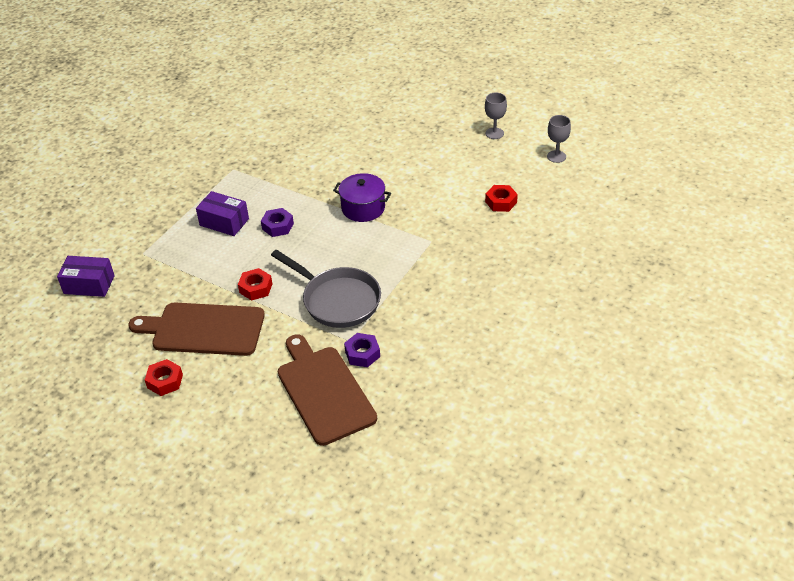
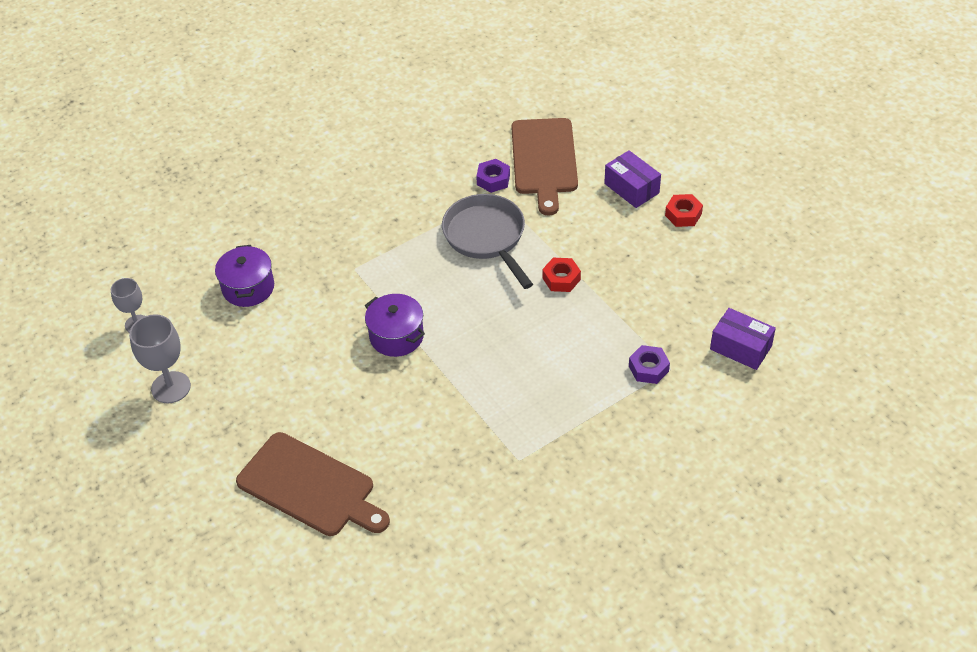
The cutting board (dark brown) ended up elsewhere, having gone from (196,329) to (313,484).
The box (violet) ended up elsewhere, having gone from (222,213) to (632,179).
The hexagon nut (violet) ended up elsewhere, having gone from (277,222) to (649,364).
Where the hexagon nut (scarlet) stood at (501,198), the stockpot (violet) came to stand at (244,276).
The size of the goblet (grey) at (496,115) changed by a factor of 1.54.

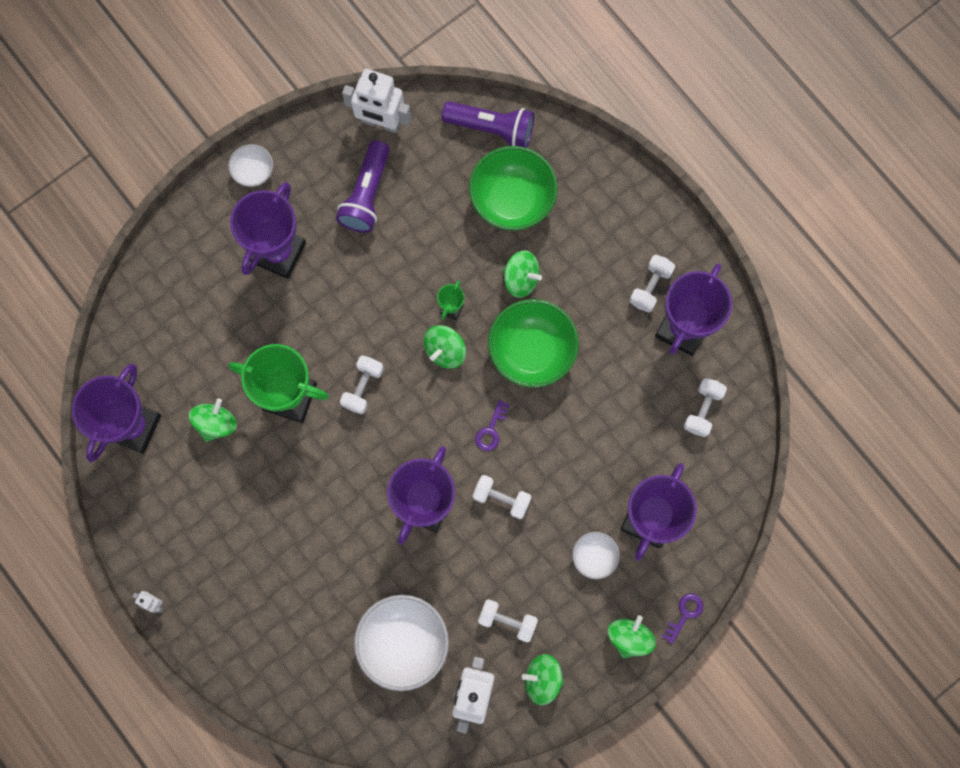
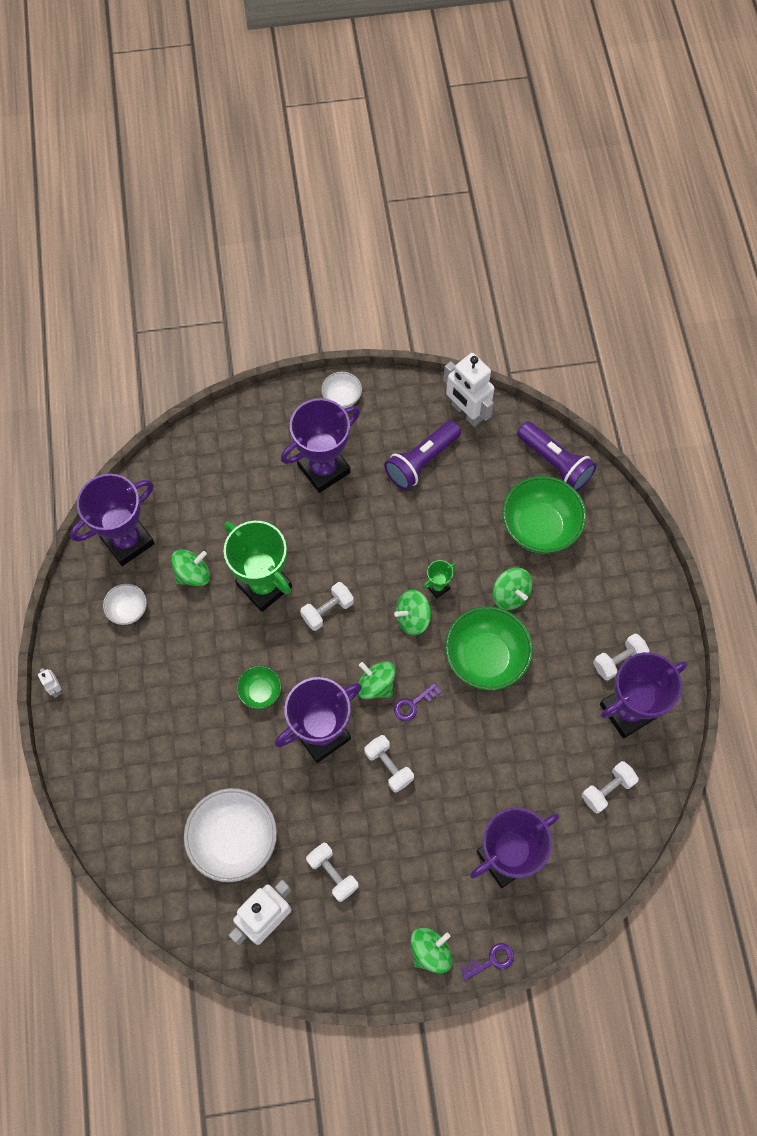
The second view gained the serving bowl (green) at (259,687).
The whirligig (green) ended up elsewhere, having gone from (543,679) to (377,680).
The serving bowl (white) ended up elsewhere, having gone from (596,555) to (125,604).

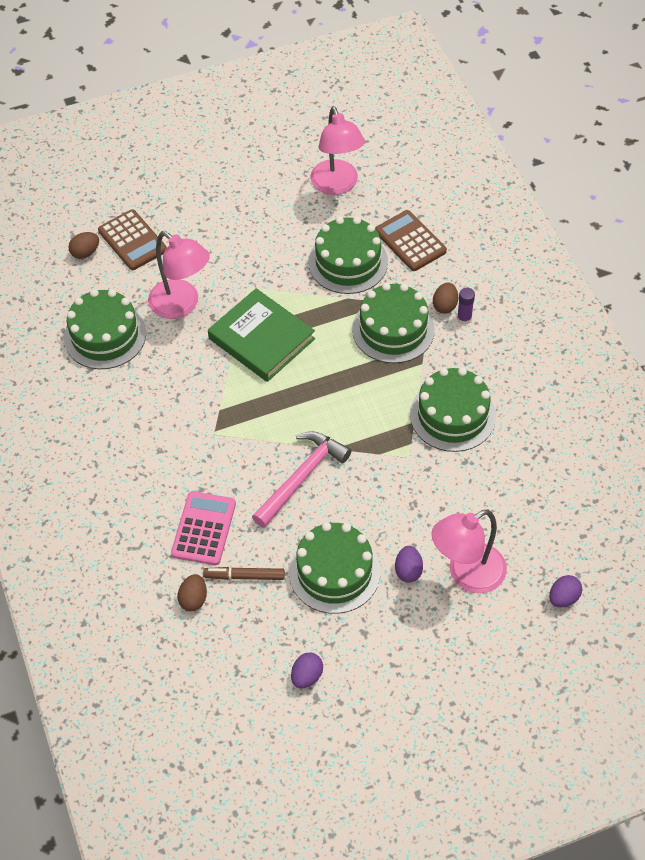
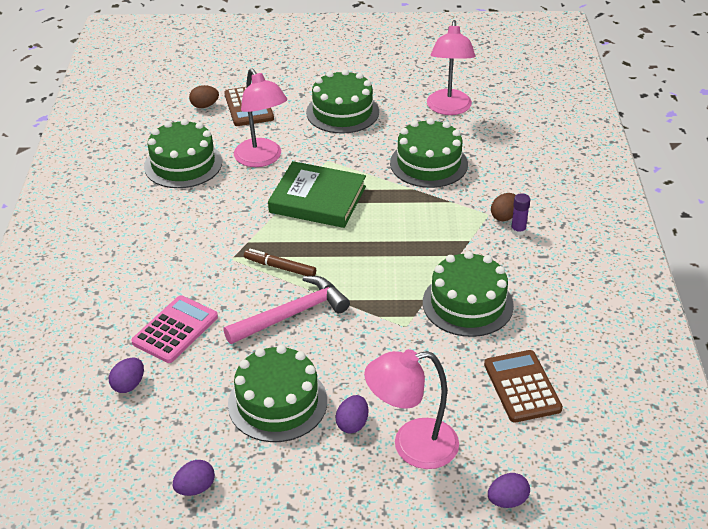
The marker pen (dark brown) ended up elsewhere, having gone from (244,573) to (280,262).
The gateau (green) ended up elsewhere, having gone from (393,323) to (342,101).
The calculator (dark brown) ended up elsewhere, having gone from (411,240) to (523,386).
What was the egg (dark brown) at (192,592) turned into the egg (violet) at (126,375).
The hardcover (green) at (261,335) ended up facing another way, 45 degrees counterclockwise from before.

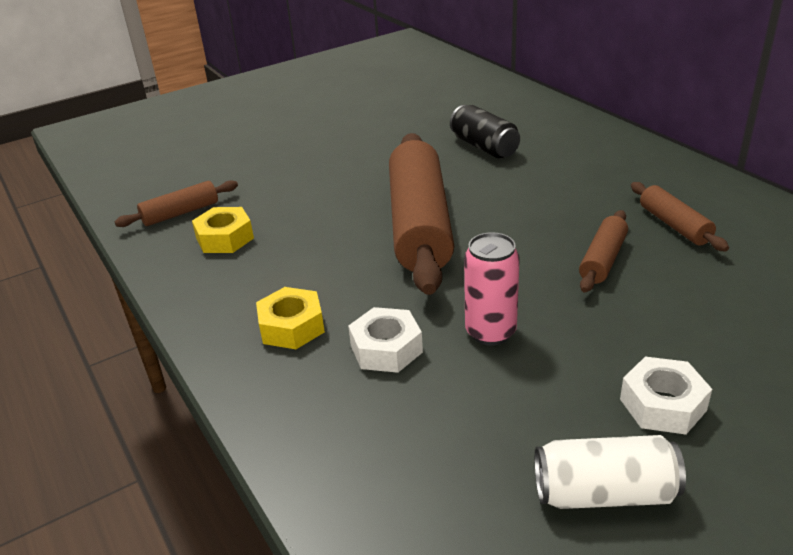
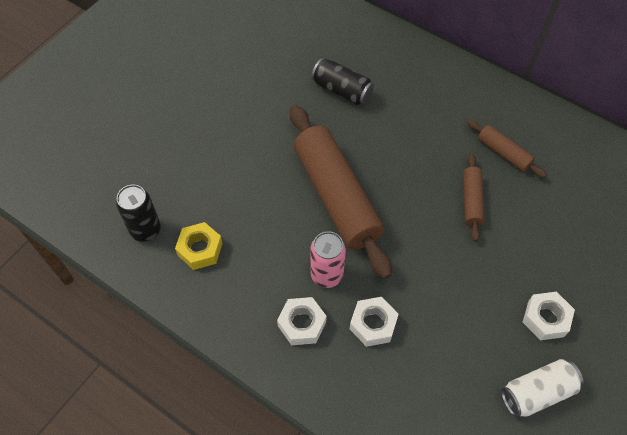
The can (rose-pink) ended up elsewhere, having gone from (492,289) to (328,259).
Where the pastry roller (dark brown) stood at (176,203), the can (jet-black) came to stand at (138,213).
What was the hexagon nut (yellow) at (290,318) turned into the hexagon nut (white) at (302,321).

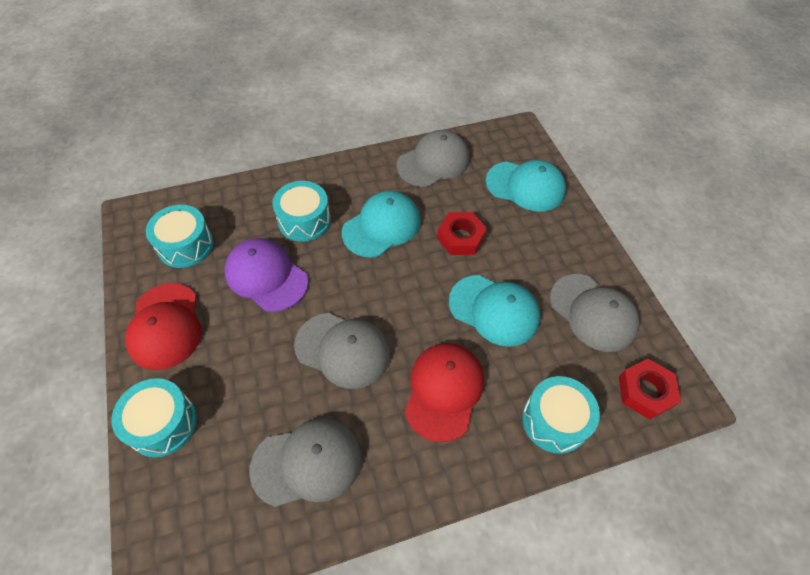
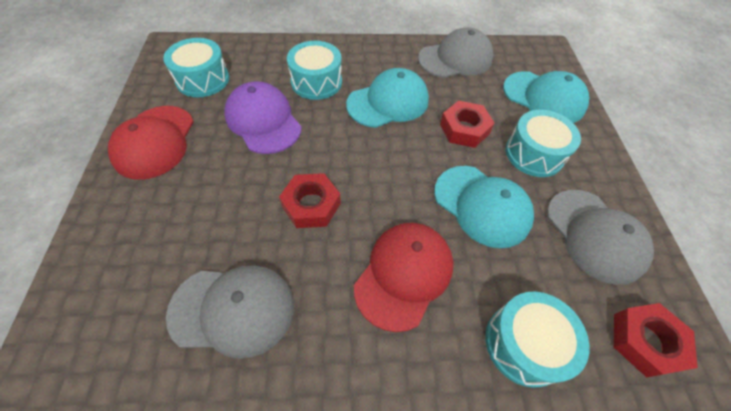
The toy drum (turquoise) ended up elsewhere, having gone from (154,417) to (543,143).
Where the baseball cap (grey) stood at (342,351), the hexagon nut (scarlet) came to stand at (310,200).

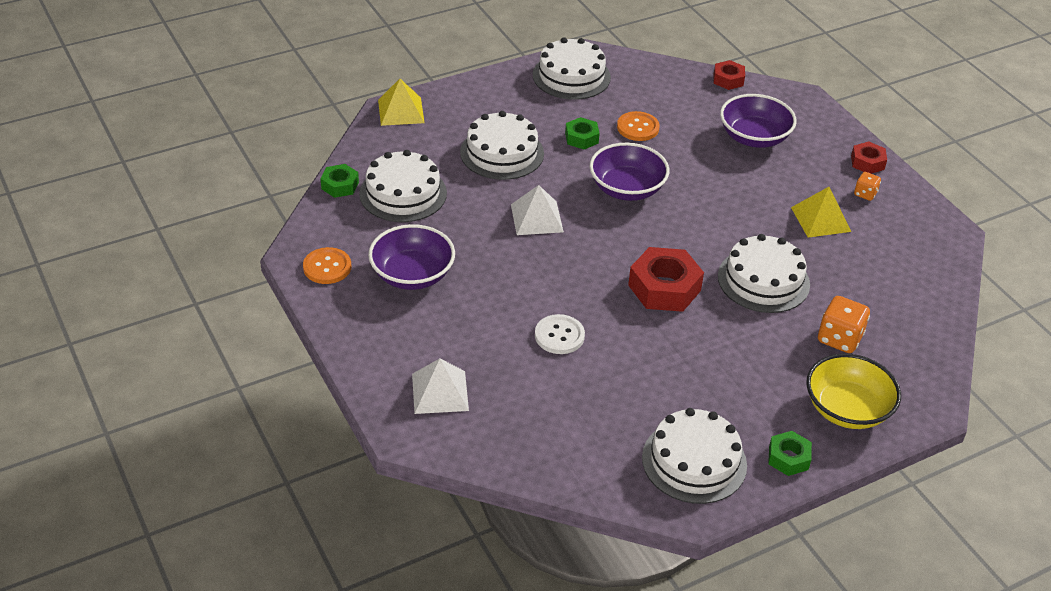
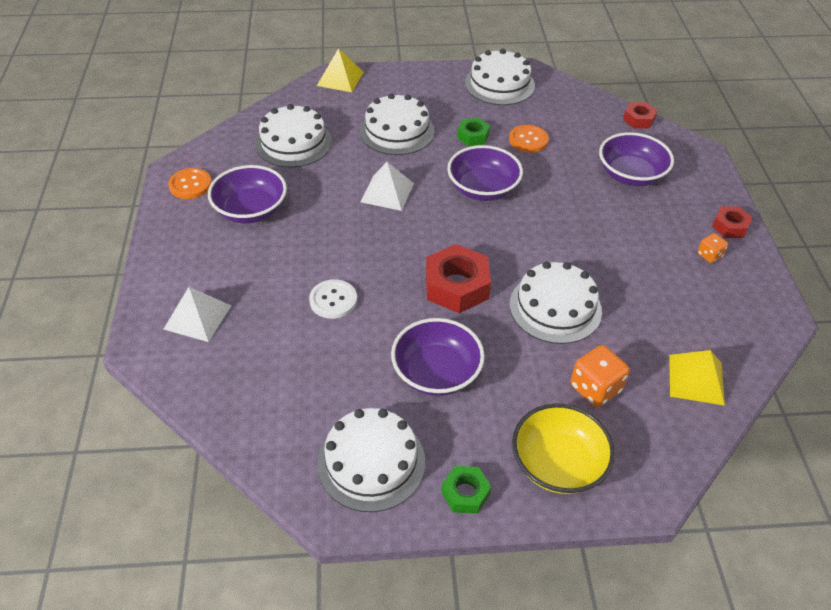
The second view lost the hexagon nut (green) at (340,181).
The second view gained the serving bowl (violet) at (438,357).
The solid pyramid (yellow) ended up elsewhere, having gone from (821,212) to (697,378).

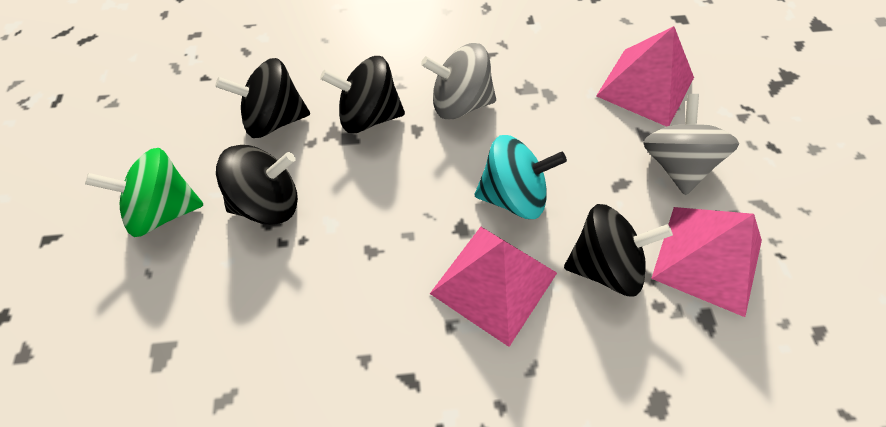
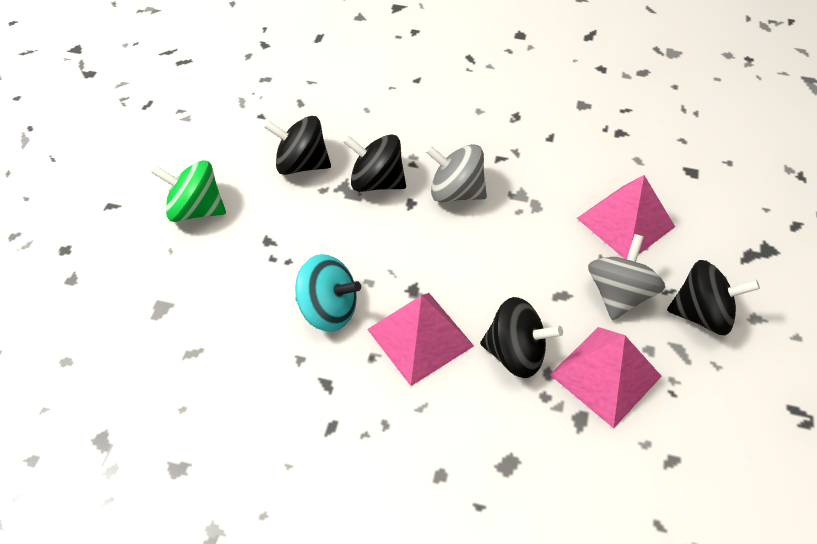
The whirligig (jet-black) ended up elsewhere, having gone from (257,185) to (713,297).
The whirligig (turquoise) ended up elsewhere, having gone from (521,177) to (328,293).

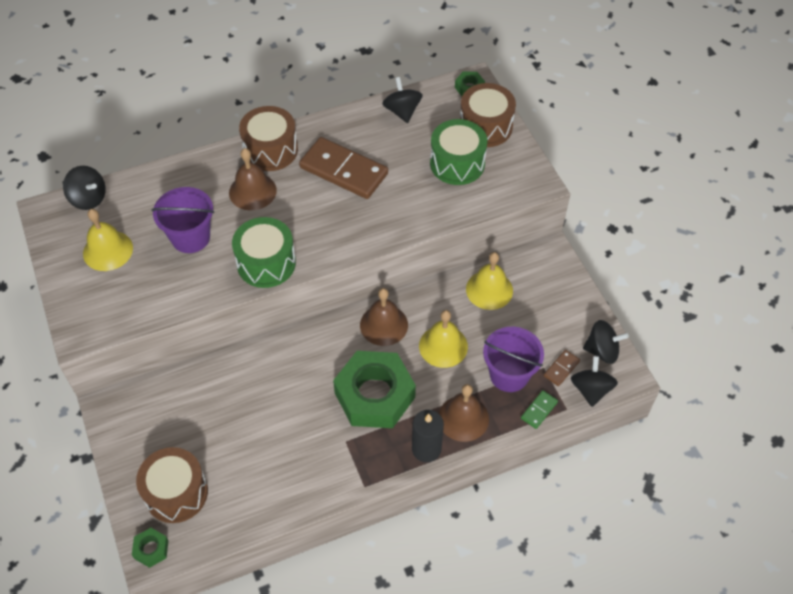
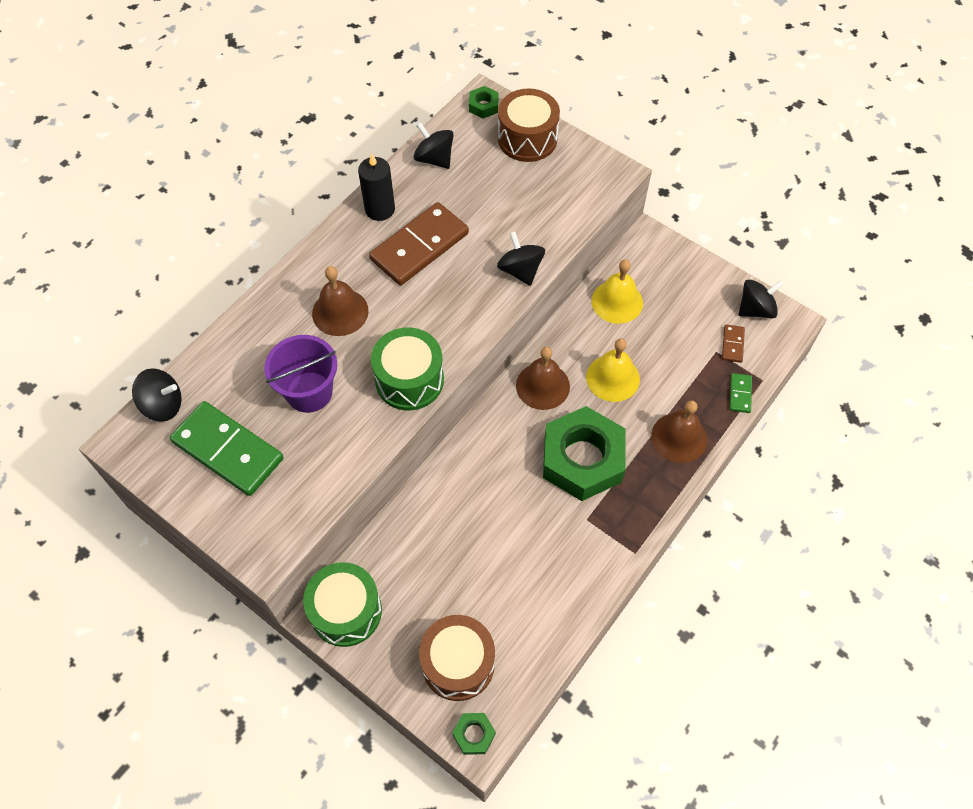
The second view lost the toy drum (dark brown) at (268,138).
The second view lost the sand bucket (violet) at (513,359).
The pillar candle (jet-black) ended up elsewhere, having gone from (428,436) to (376,187).
The toy drum (green) ended up elsewhere, having gone from (458,152) to (342,604).
The whirligig (jet-black) ended up elsewhere, having gone from (594,381) to (521,258).
Where the school bell (yellow) stood at (108,240), the domino piece (green) came to stand at (226,448).
The domino piece (dark brown) at (343,168) ended up facing another way, 45 degrees counterclockwise from before.

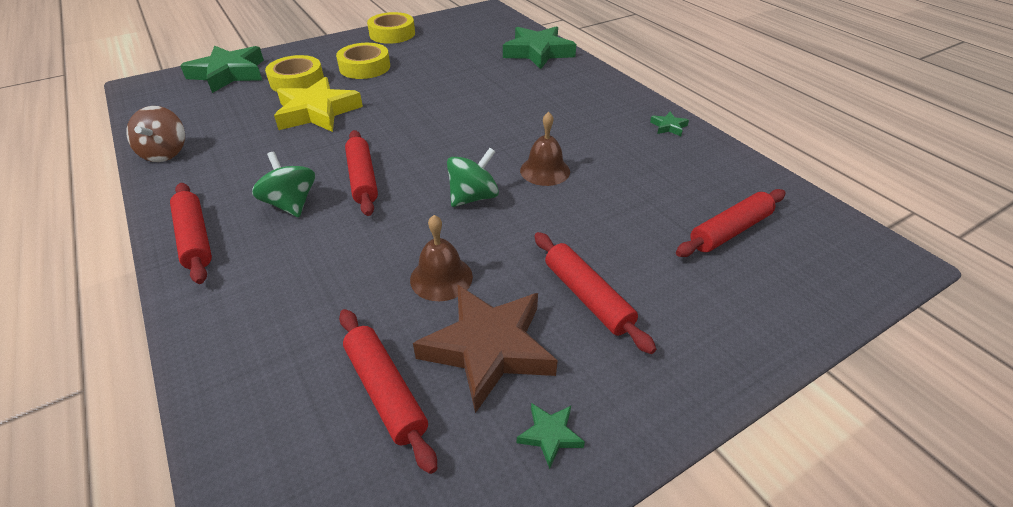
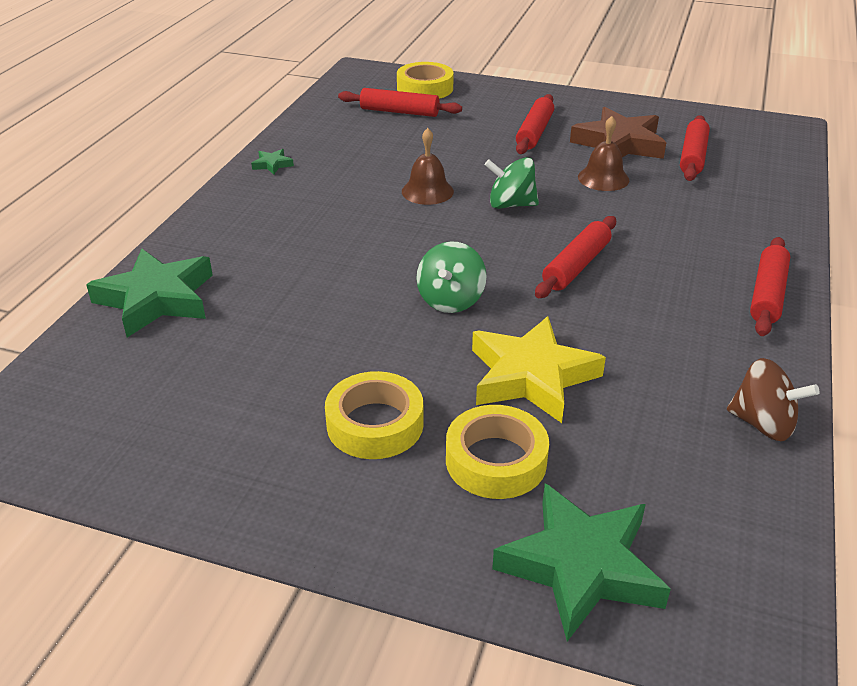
The second view lost the star shape (green) at (551,436).
The whirligig (green) ended up elsewhere, having gone from (283,184) to (451,277).
The roll of tape (yellow) ended up elsewhere, having gone from (391,28) to (425,80).
The whirligig (dark brown) at (155,134) ended up facing another way, 75 degrees clockwise from before.

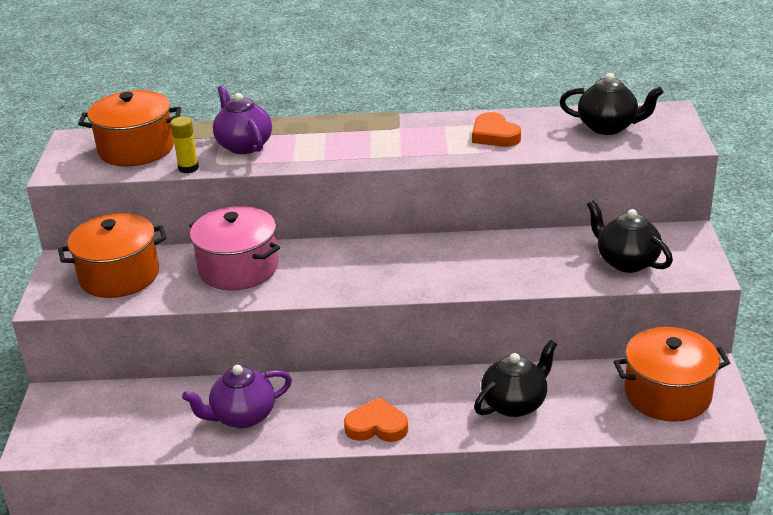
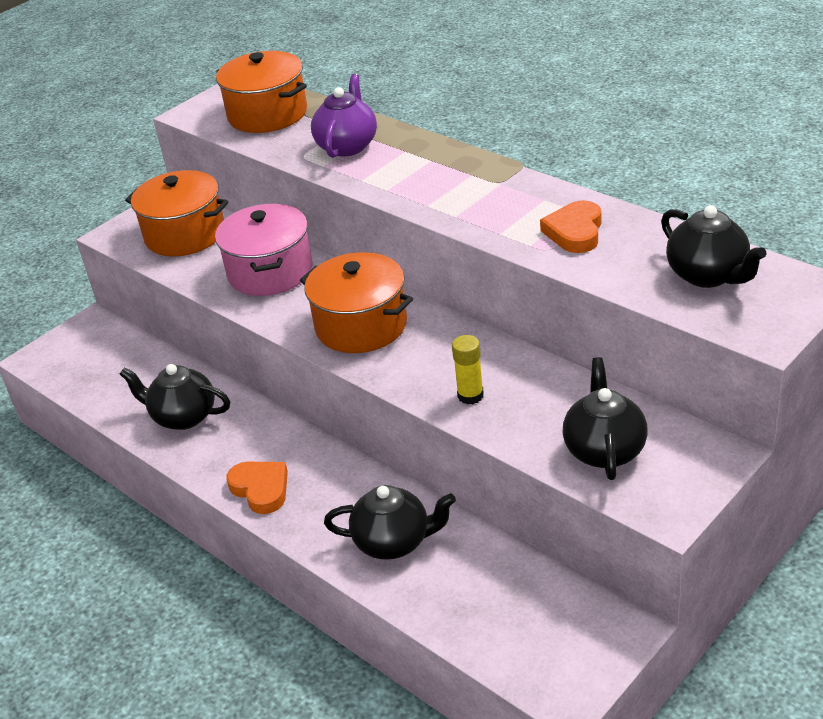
The stick of glue (yellow) ended up elsewhere, having gone from (184,145) to (468,369).
The stockpot (orange) ended up elsewhere, having gone from (671,374) to (356,302).
What was the china teapot (violet) at (237,396) turned into the china teapot (jet-black) at (174,397).

